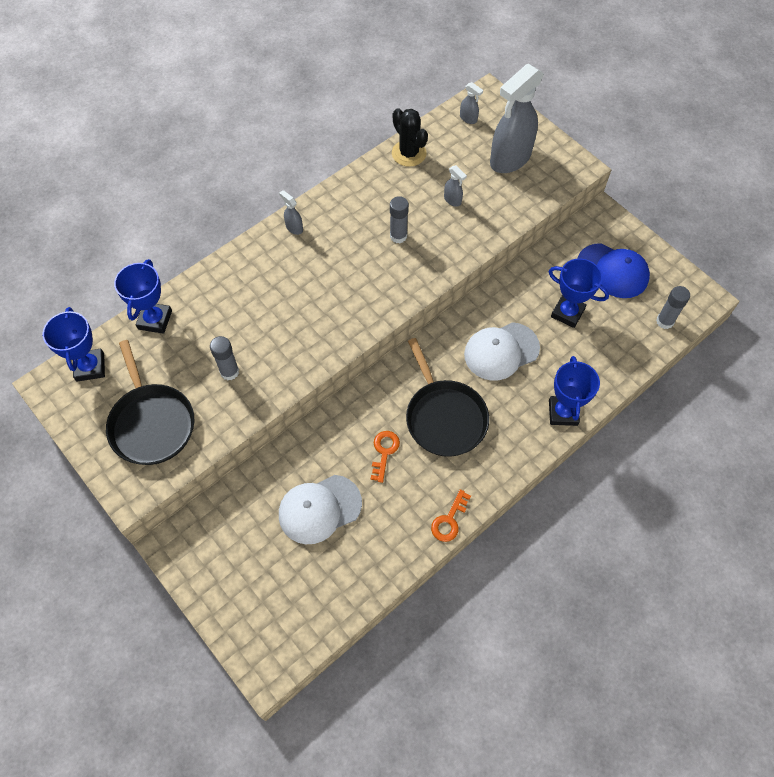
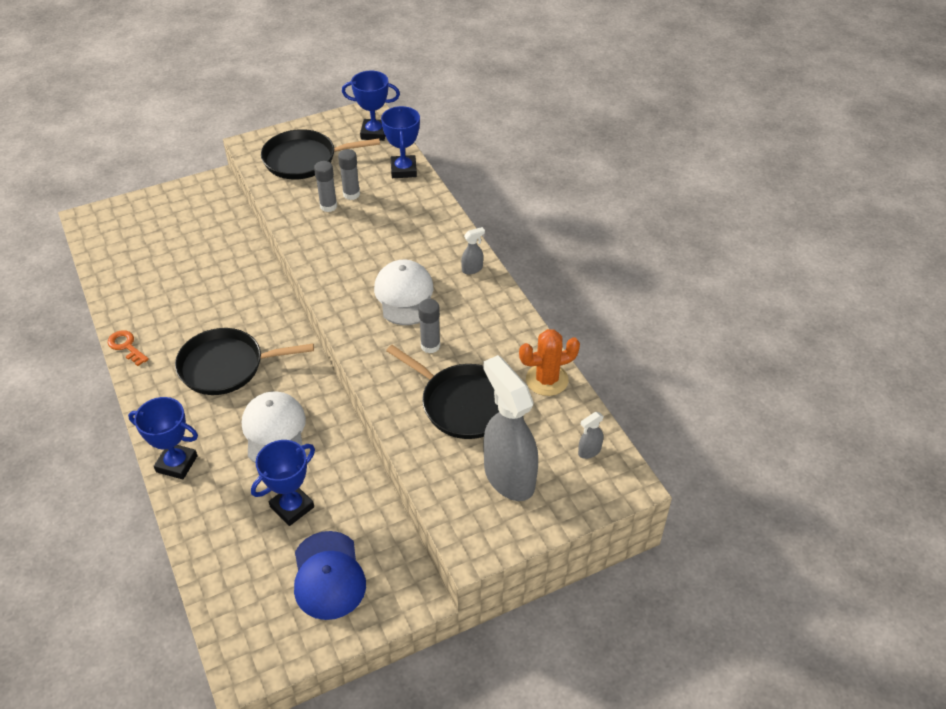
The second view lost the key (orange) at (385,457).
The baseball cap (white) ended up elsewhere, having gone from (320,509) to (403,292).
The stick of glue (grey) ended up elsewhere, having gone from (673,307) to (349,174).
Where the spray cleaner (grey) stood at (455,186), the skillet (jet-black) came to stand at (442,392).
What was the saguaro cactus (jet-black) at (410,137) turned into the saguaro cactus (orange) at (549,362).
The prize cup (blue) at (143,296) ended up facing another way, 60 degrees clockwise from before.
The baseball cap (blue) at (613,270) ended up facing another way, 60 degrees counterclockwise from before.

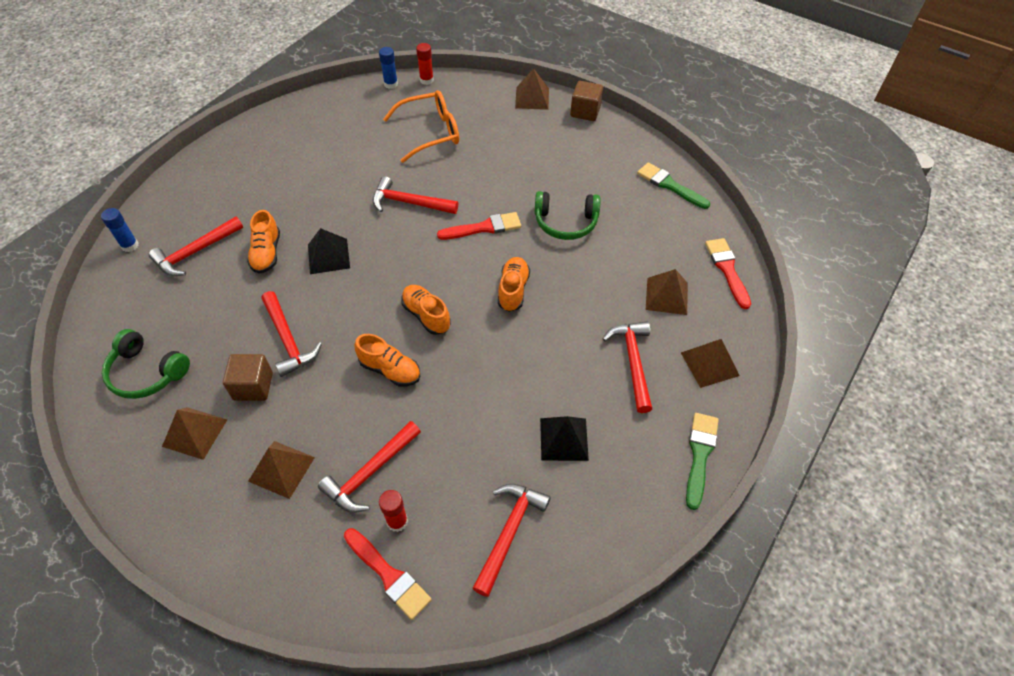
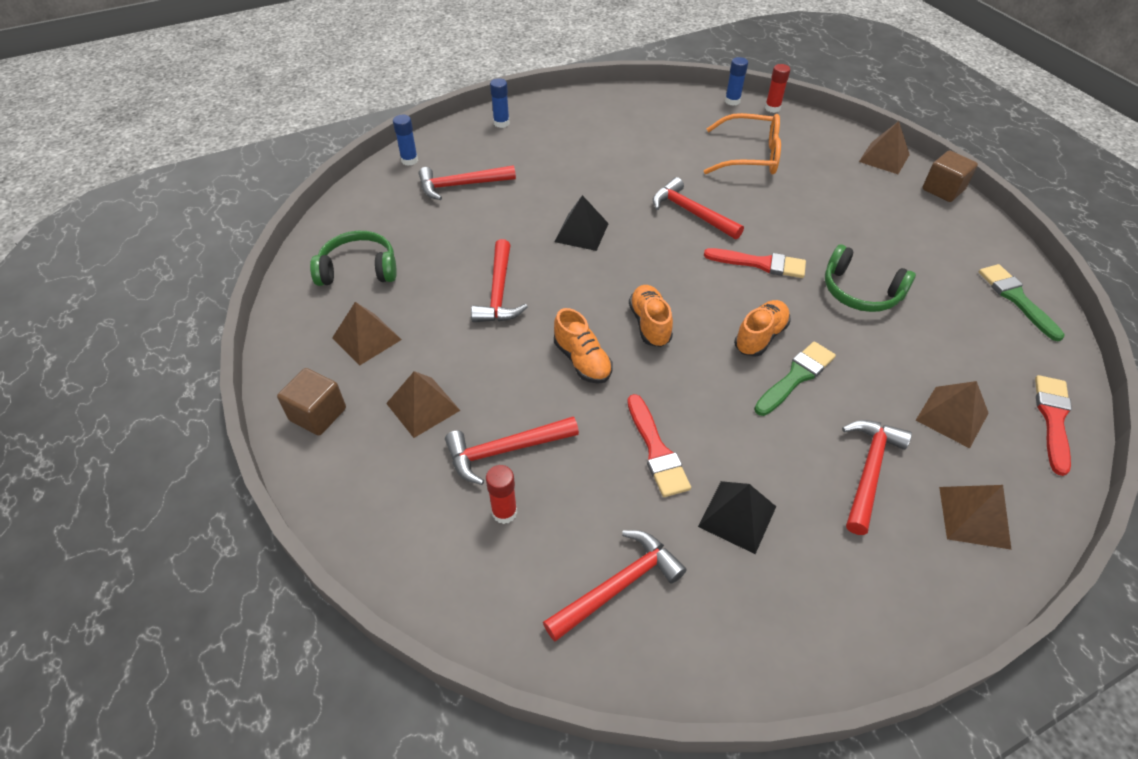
The second view lost the sneaker (orange) at (263,242).
The second view gained the stick of glue (blue) at (499,103).
The block (dark brown) ended up elsewhere, having gone from (248,377) to (311,402).
The paintbrush (scarlet) ended up elsewhere, having gone from (388,574) to (659,445).
The paintbrush (green) ended up elsewhere, having gone from (702,461) to (795,378).
The headset (green) at (146,364) ended up facing another way, 120 degrees clockwise from before.

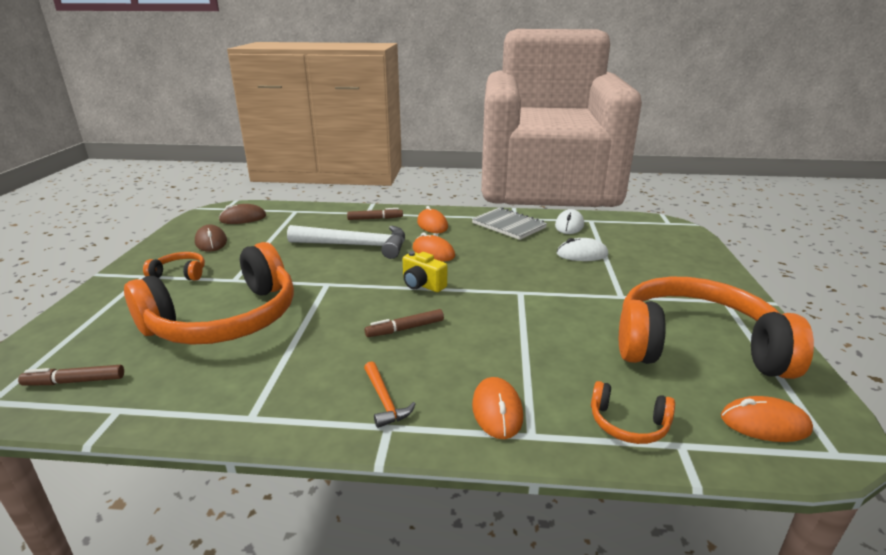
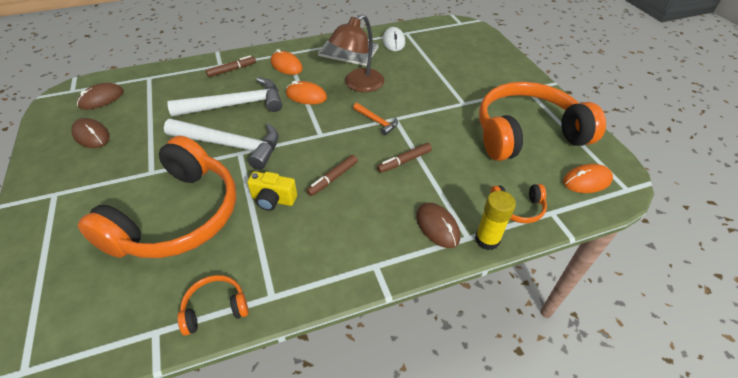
The second view lost the mouse (white) at (582,249).
The second view gained the carpenter's hammer (white) at (221,144).
The second view gained the desk lamp (dark brown) at (356,53).
The second view gained the stick of glue (yellow) at (495,220).
The marker pen (dark brown) ended up elsewhere, having gone from (71,375) to (404,158).
The headset (orange) ended up elsewhere, having gone from (174,266) to (213,305).
The carpenter's hammer (orange) ended up elsewhere, having gone from (390,394) to (375,119).
The photo camera (yellow) ended up elsewhere, having gone from (425,271) to (272,191).
What was the mouse (orange) at (497,408) turned into the mouse (dark brown) at (438,225).

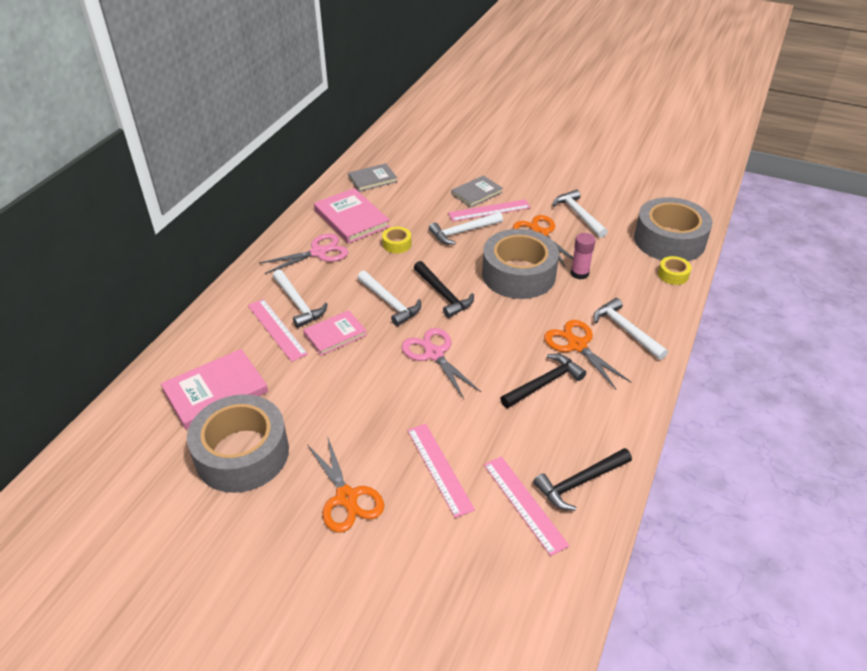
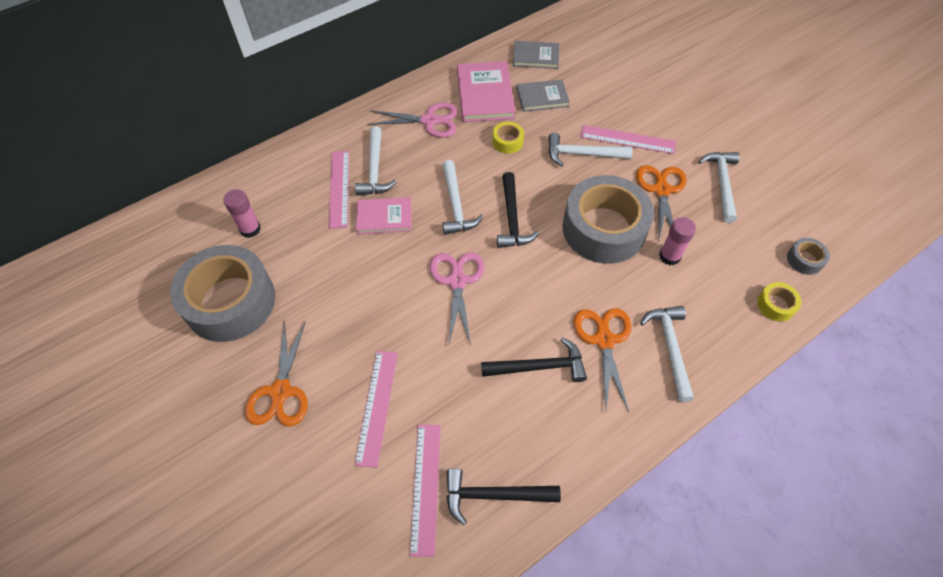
The hardcover (grey) ended up elsewhere, having gone from (477,191) to (543,96).
Where the hardcover (rose-pink) stood at (214,389), the stick of glue (rose-pink) came to stand at (242,213).
The size of the roll of tape (grey) at (673,229) changed by a factor of 0.41.

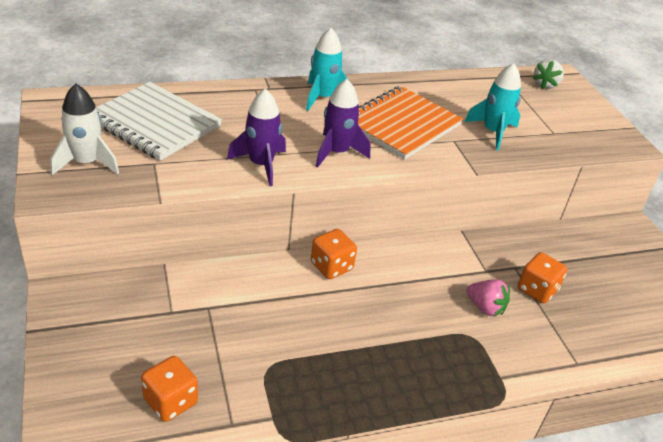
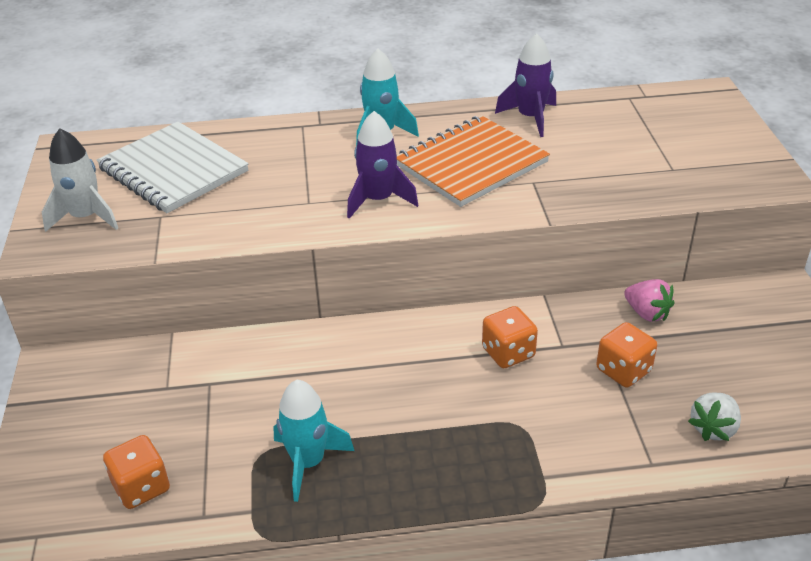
The spaceship (violet) ended up elsewhere, having gone from (256,137) to (525,85).
The dice (orange) ended up elsewhere, having gone from (334,254) to (510,337).
The spaceship (turquoise) ended up elsewhere, having gone from (492,107) to (313,441).
The toy strawberry (rose-pink) ended up elsewhere, having gone from (488,298) to (649,300).
The toy strawberry (white) ended up elsewhere, having gone from (548,74) to (714,417).

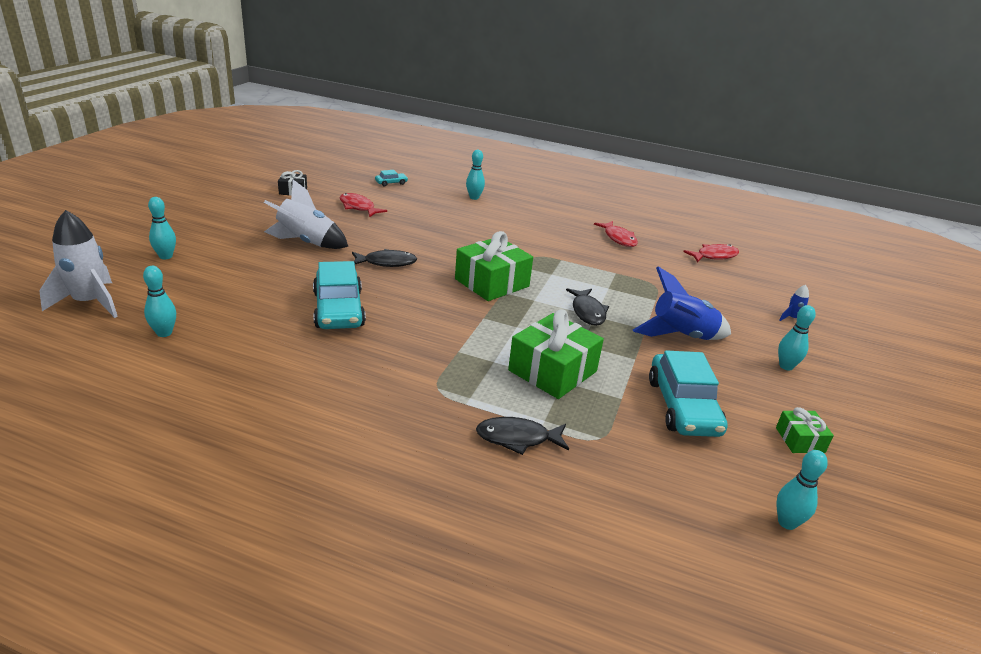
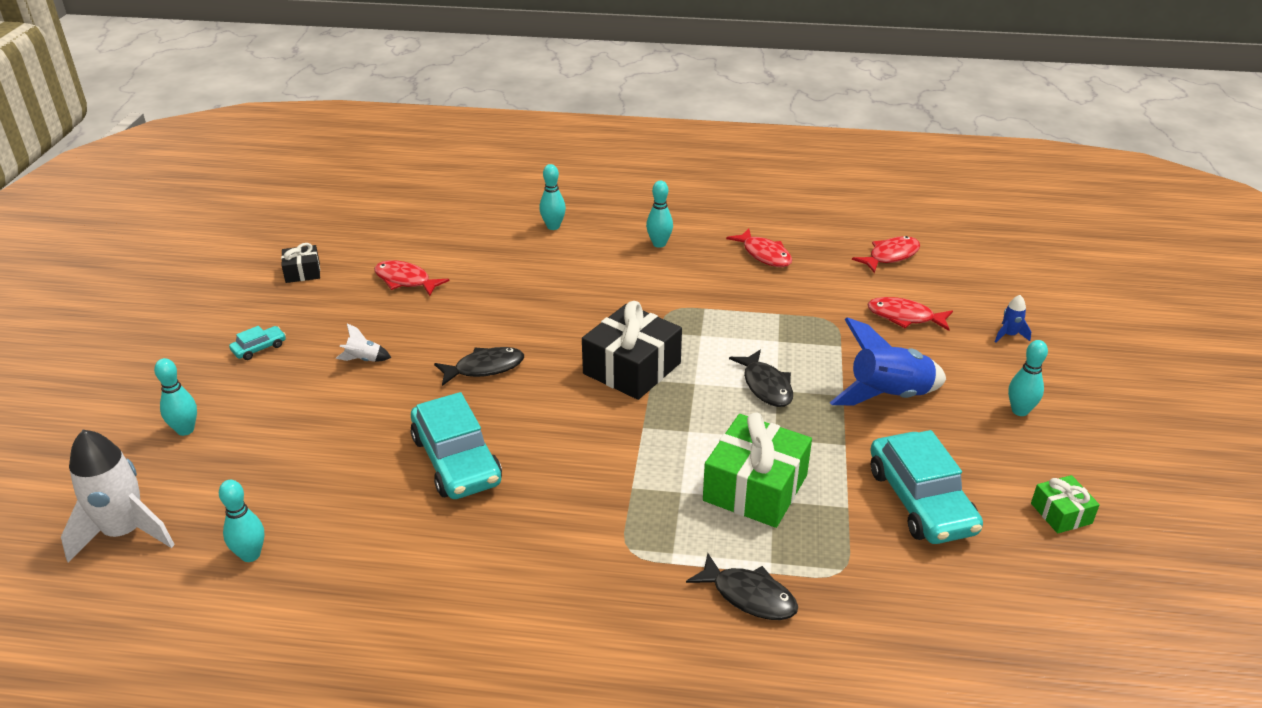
The second view gained the fish figure (scarlet) at (910,314).
The car (turquoise) ended up elsewhere, having gone from (391,178) to (257,343).
The skittle (turquoise) ended up elsewhere, having gone from (802,490) to (659,214).
What was the present (green) at (494,266) turned into the present (jet-black) at (632,350).
The fish figure (jet-black) at (522,436) ended up facing another way, 135 degrees counterclockwise from before.
The size of the spaceship (white) at (306,214) changed by a factor of 0.45.

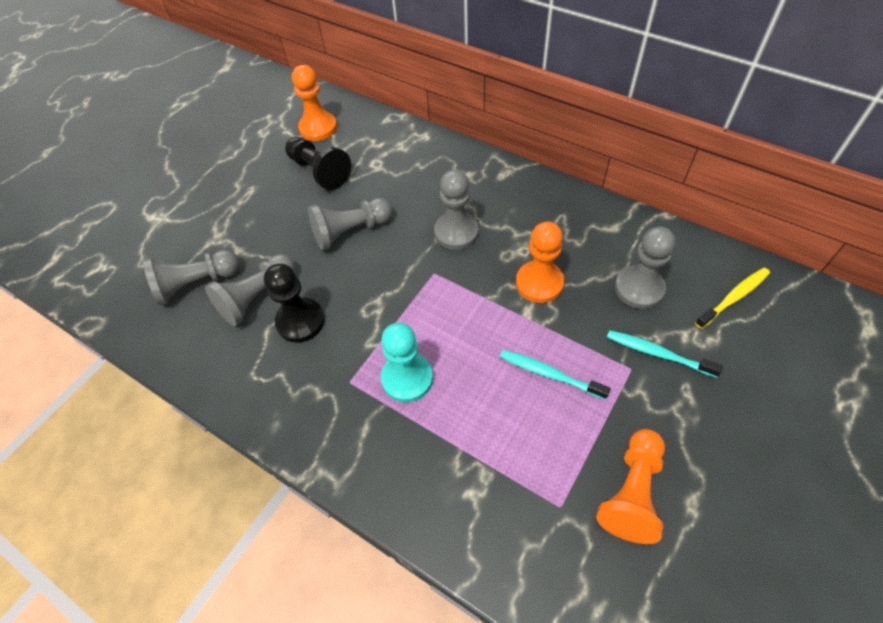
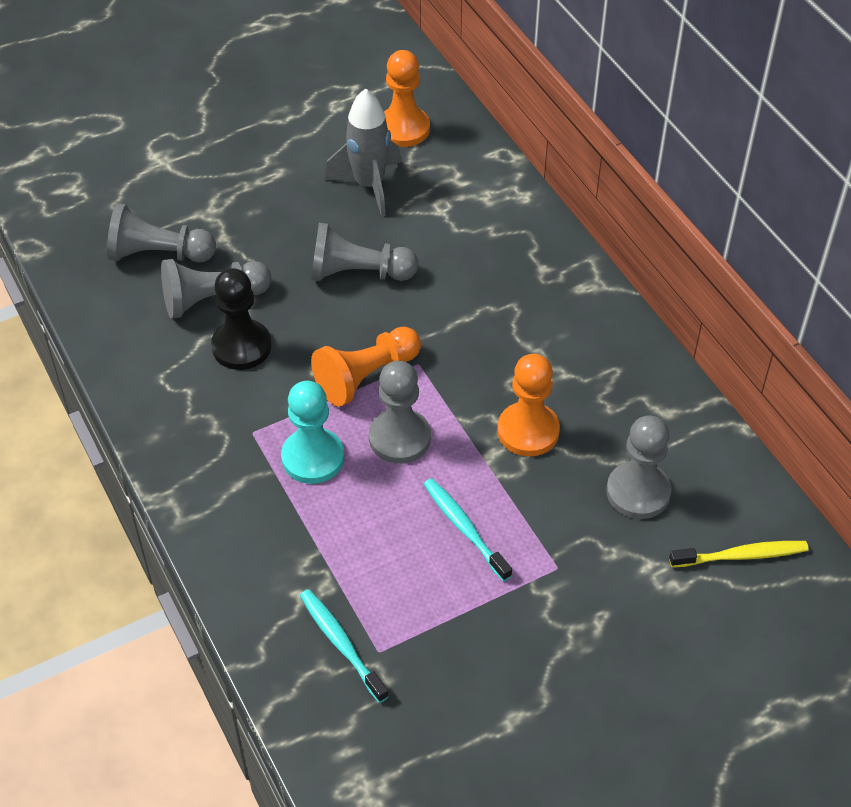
The pawn (grey) ended up elsewhere, having gone from (456,210) to (400,412).
The pawn (orange) ended up elsewhere, having gone from (630,486) to (366,367).
The dental brush (turquoise) ended up elsewhere, having gone from (665,354) to (344,646).
Where the pawn (jet-black) stood at (318,163), the spaceship (grey) came to stand at (363,152).

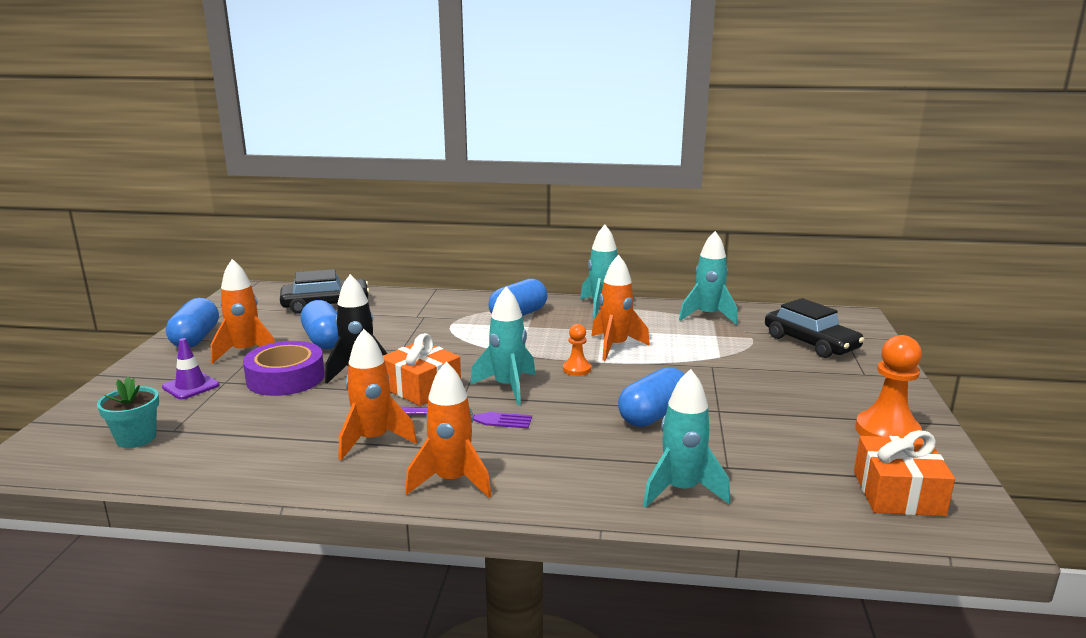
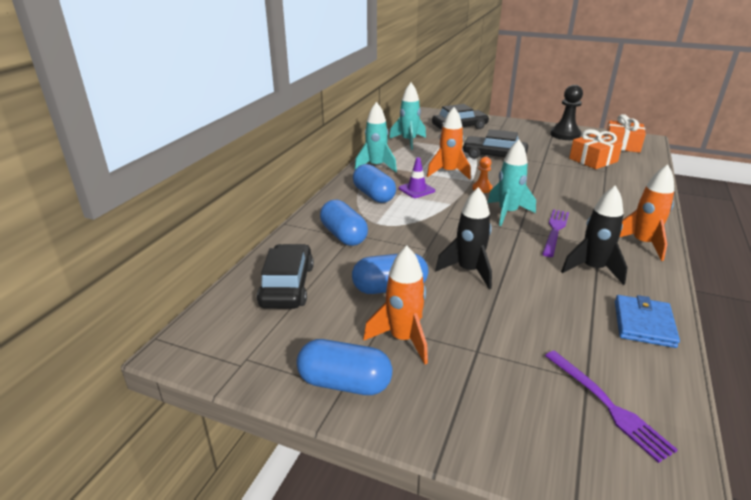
The second view lost the roll of tape (violet) at (284,368).
The second view lost the spaceship (turquoise) at (686,438).
The second view gained the car (jet-black) at (495,144).
The second view gained the wallet (blue) at (647,321).
The safety cone (violet) ended up elsewhere, having gone from (190,368) to (417,177).
The present (orange) ended up elsewhere, having gone from (422,369) to (596,149).
The capsule (blue) ended up elsewhere, having gone from (651,397) to (344,223).
Where the potted plant (turquoise) stood at (128,412), the dinner fork (violet) came to stand at (611,406).
What was the spaceship (orange) at (378,394) turned into the spaceship (jet-black) at (594,235).
What was the pawn (orange) at (888,386) turned into the pawn (jet-black) at (566,112).

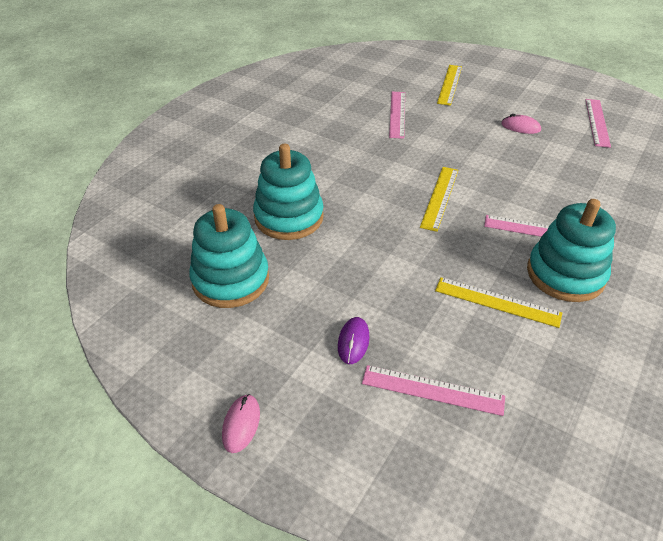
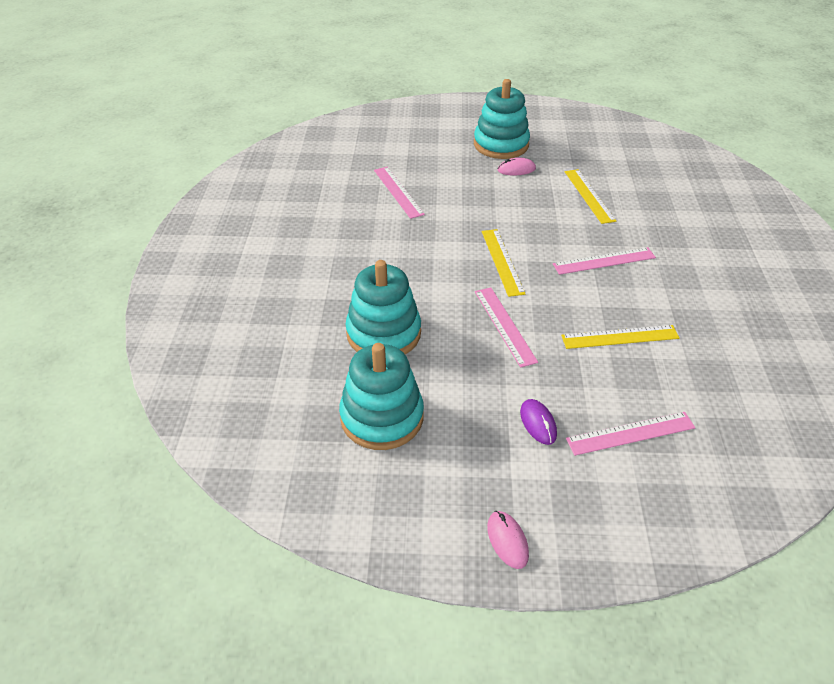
The measuring stick (yellow) ended up elsewhere, having gone from (449,85) to (590,196).
The stacking toy (turquoise) ended up elsewhere, having gone from (571,250) to (502,119).
The measuring stick (rose-pink) ended up elsewhere, having gone from (598,123) to (506,328).

